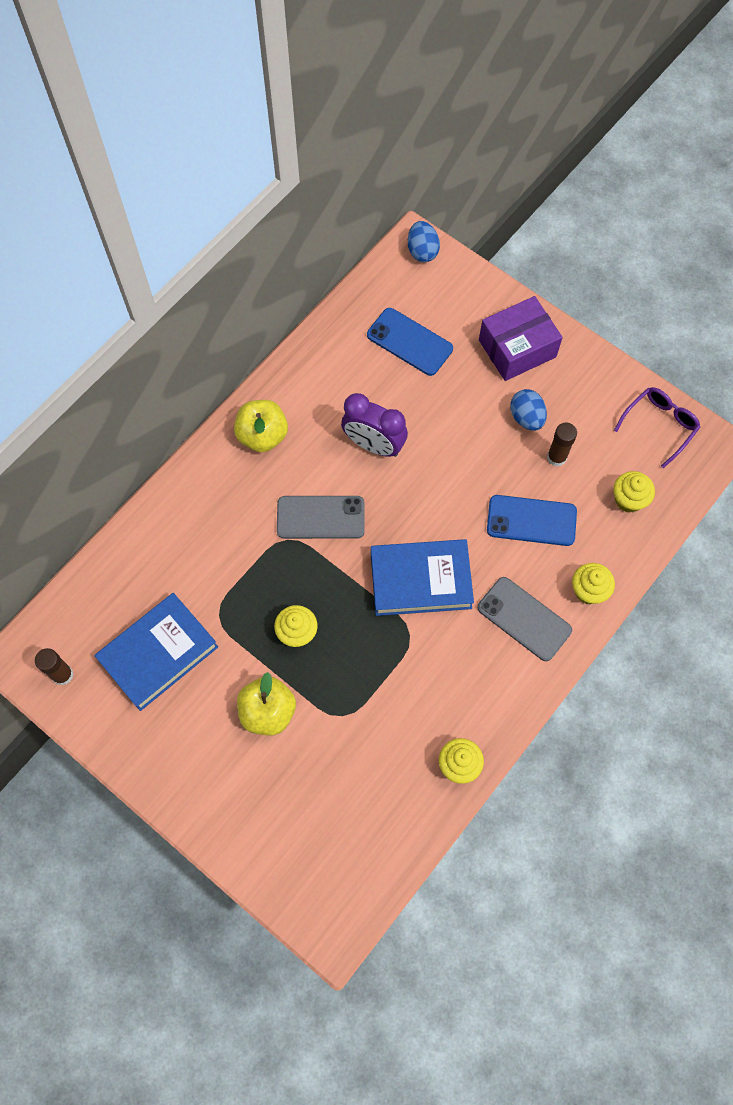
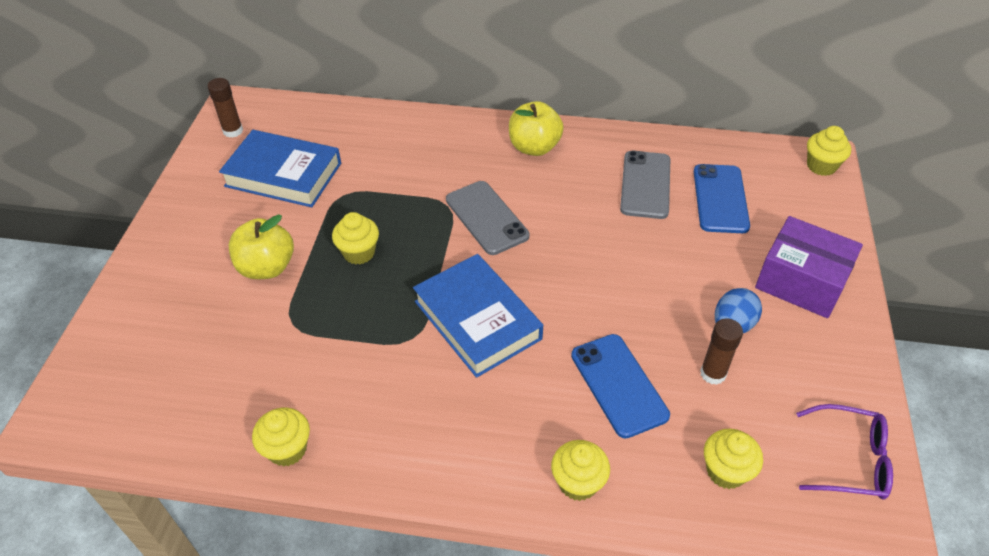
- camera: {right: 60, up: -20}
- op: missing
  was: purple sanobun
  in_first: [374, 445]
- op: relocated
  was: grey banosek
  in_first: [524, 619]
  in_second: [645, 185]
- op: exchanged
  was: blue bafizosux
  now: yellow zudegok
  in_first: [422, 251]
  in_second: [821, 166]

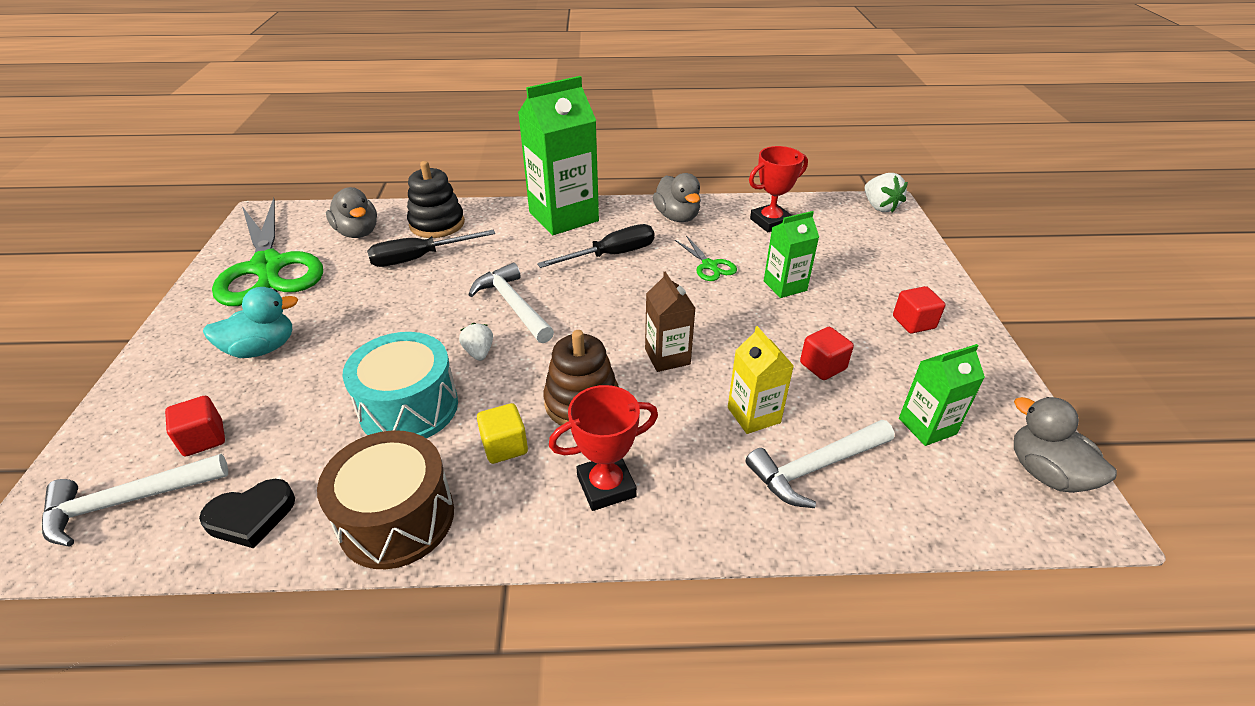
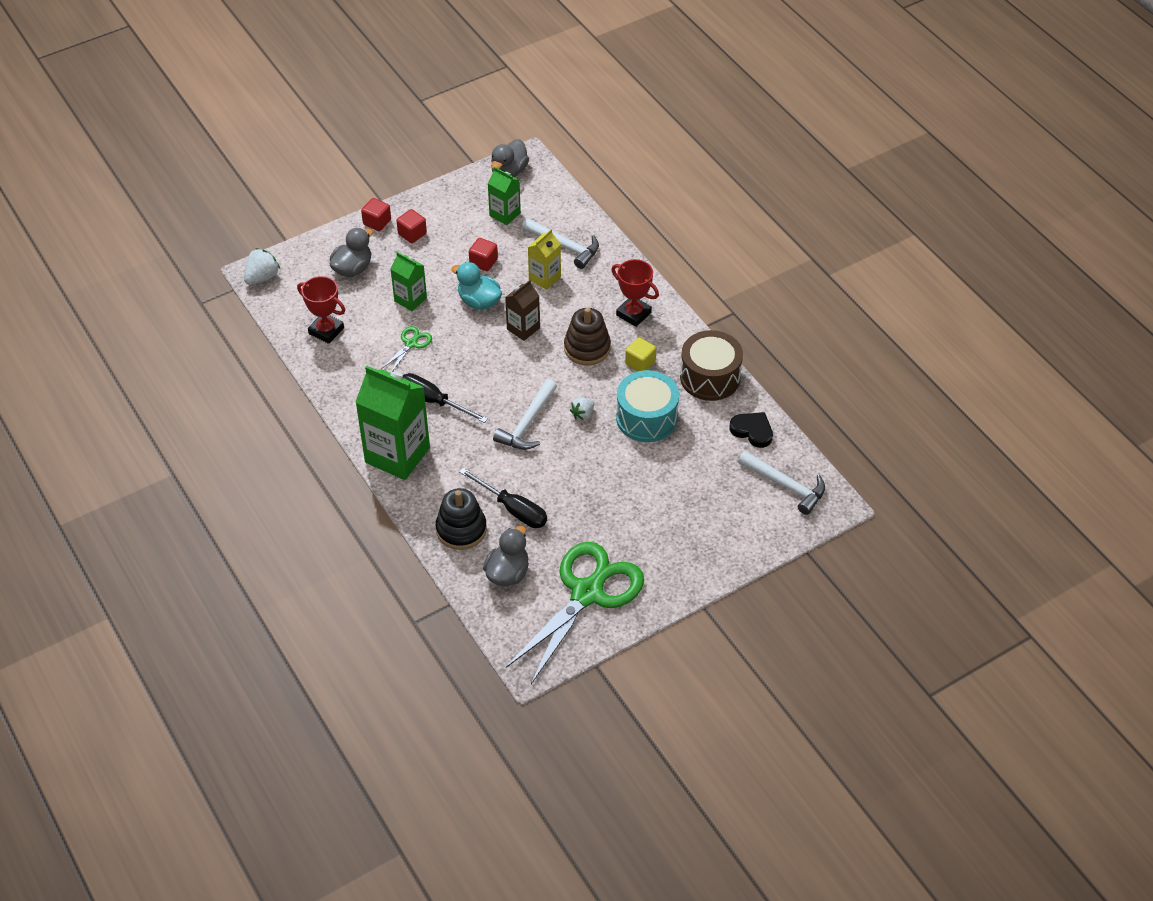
- camera: {right: -120, up: 10}
- op: relocated
  was: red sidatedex
  in_first: [203, 439]
  in_second: [377, 222]
- op: relocated
  was: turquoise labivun
  in_first: [262, 349]
  in_second: [479, 302]
- op: relocated
  was: grey labivun
  in_first: [677, 217]
  in_second: [353, 269]

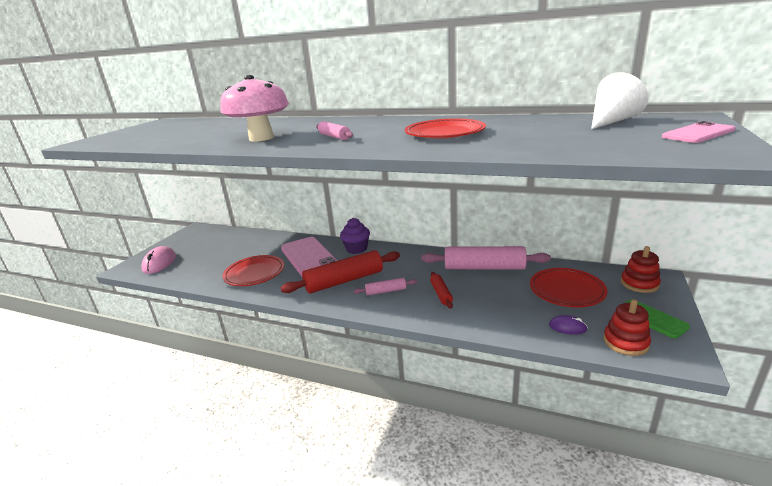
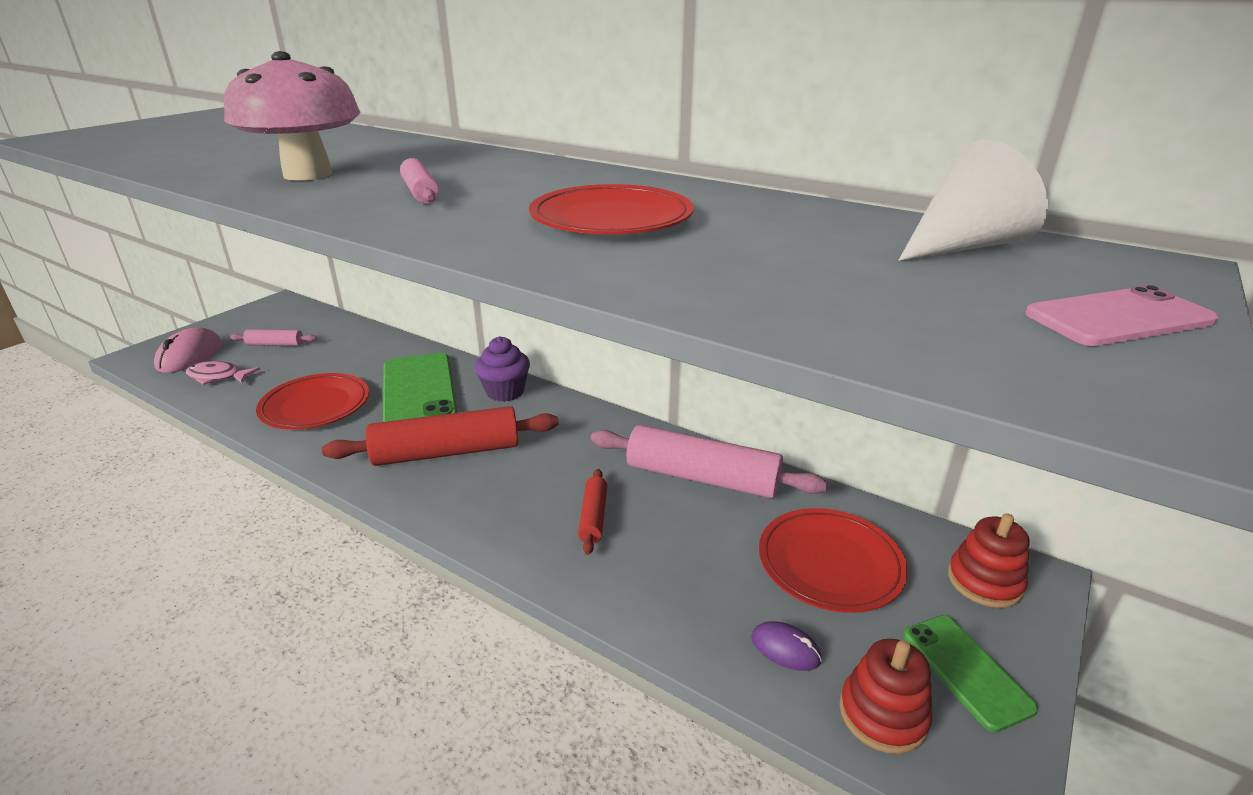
- camera: {right: 10, up: 5}
- op: appeared
  now: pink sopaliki
  in_second: [218, 377]
- op: relocated
  was: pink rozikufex
  in_first: [386, 291]
  in_second: [275, 344]
- op: colour
  was: pink banosek
  now: green banosek
  in_first: [309, 257]
  in_second: [419, 392]

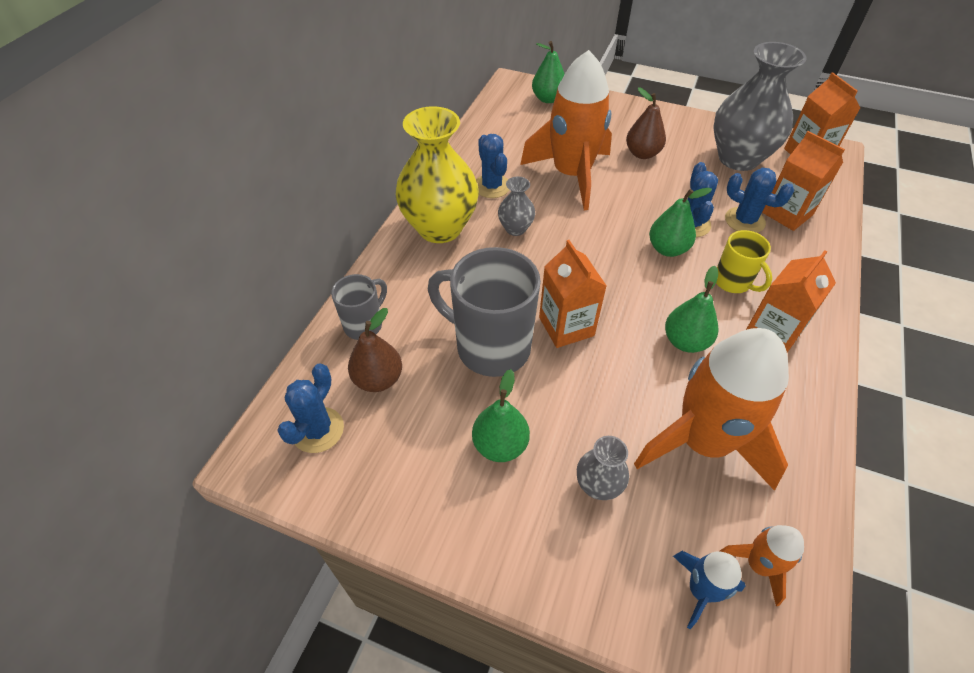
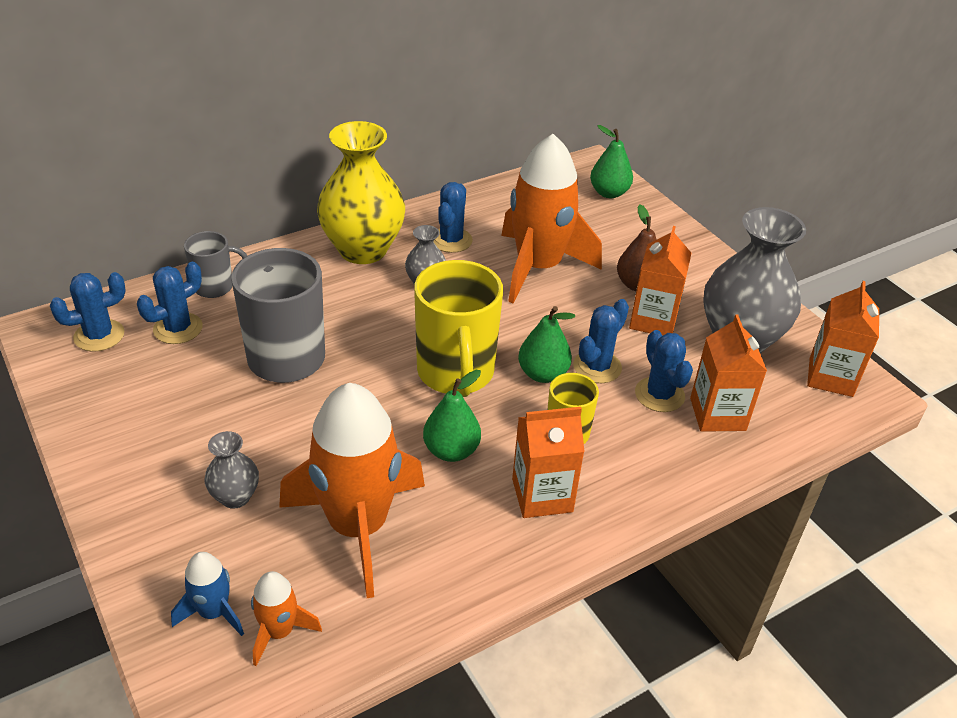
- camera: {right: 35, up: -10}
- op: missing
  was: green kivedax
  in_first: [500, 445]
- op: appeared
  now: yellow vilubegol
  in_second: [456, 374]
- op: relocated
  was: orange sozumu
  in_first: [566, 326]
  in_second: [653, 320]
- op: exchanged
  was: brown kivedax
  now: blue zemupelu
  in_first: [378, 379]
  in_second: [178, 328]

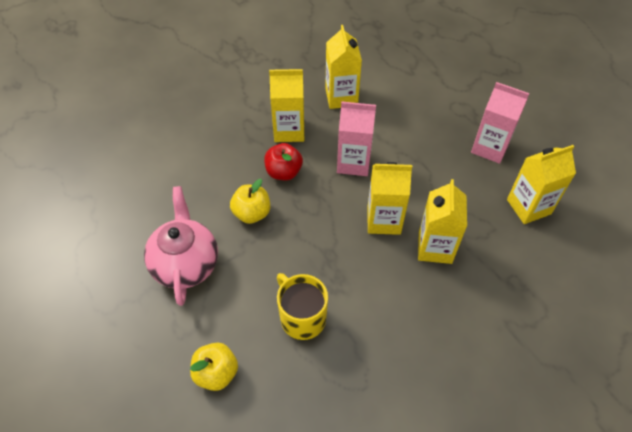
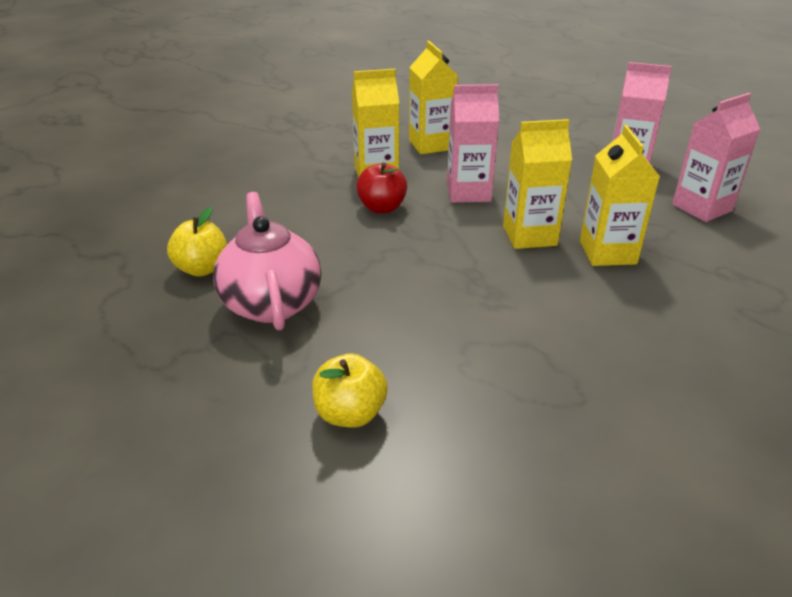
- camera: {right: -10, up: -20}
- op: missing
  was: yellow vilubegol
  in_first: [302, 318]
- op: relocated
  was: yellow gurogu
  in_first: [252, 213]
  in_second: [202, 269]
- op: colour
  was: yellow sozumu
  now: pink sozumu
  in_first: [528, 207]
  in_second: [702, 208]

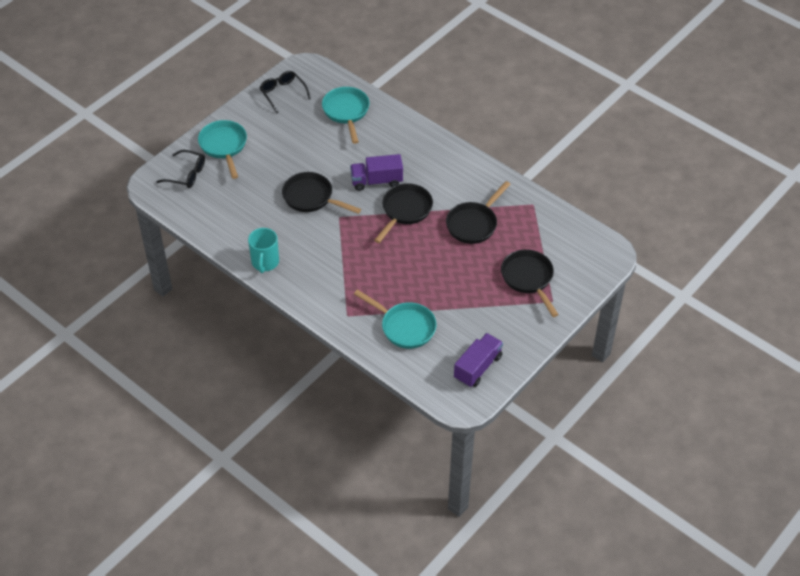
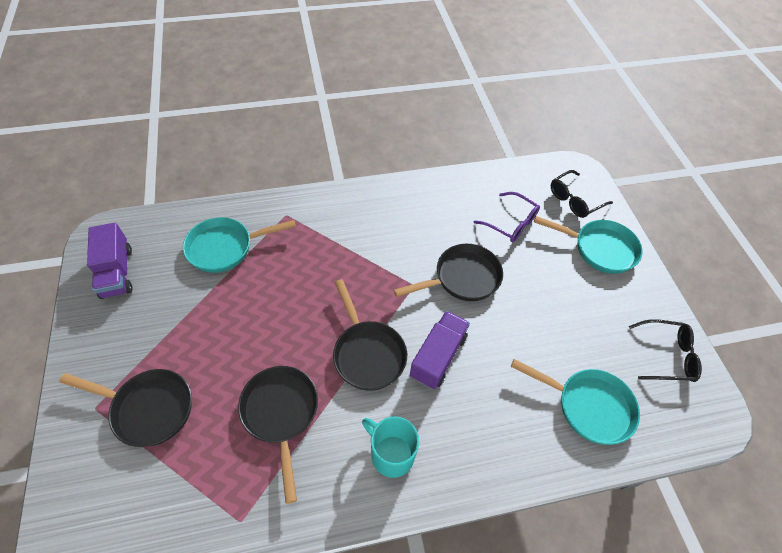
- camera: {right: 125, up: 5}
- op: appeared
  now: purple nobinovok
  in_second: [510, 223]
- op: relocated
  was: turquoise vilubegol
  in_first: [265, 262]
  in_second: [391, 454]

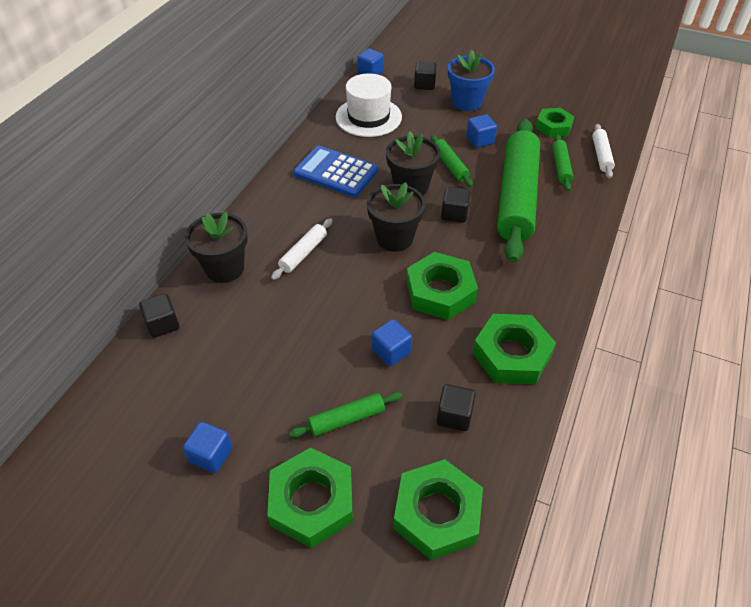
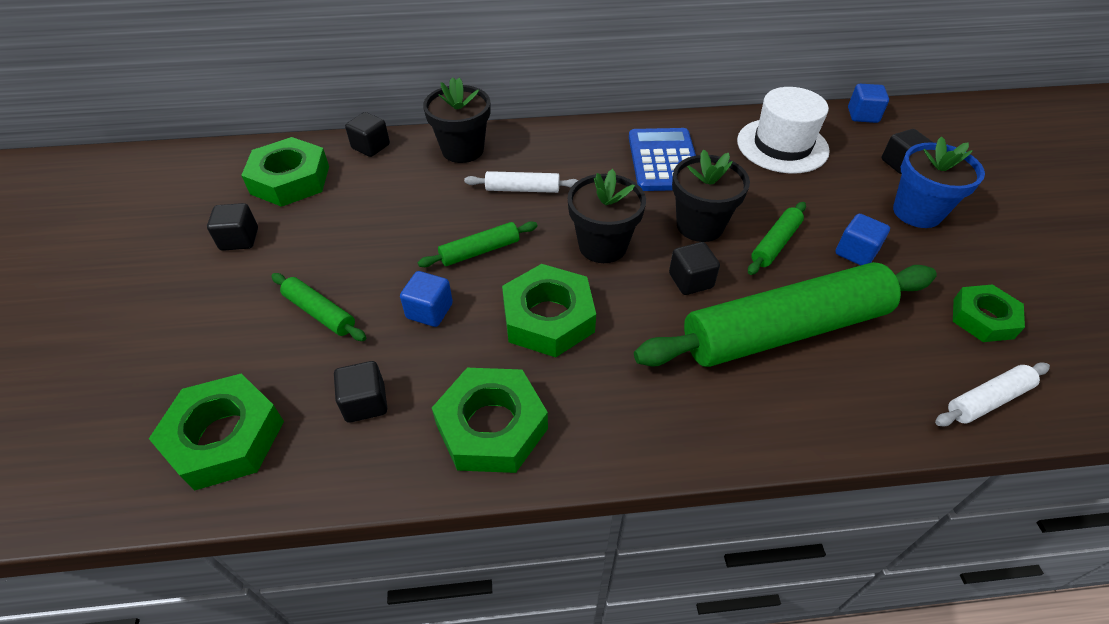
- camera: {right: 60, up: 0}
- op: relocated
  was: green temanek
  in_first: [312, 501]
  in_second: [290, 180]
- op: relocated
  was: green rozikufex
  in_first: [561, 167]
  in_second: [480, 251]
- op: colour
  was: blue sidatedex
  now: black sidatedex
  in_first: [211, 455]
  in_second: [239, 239]

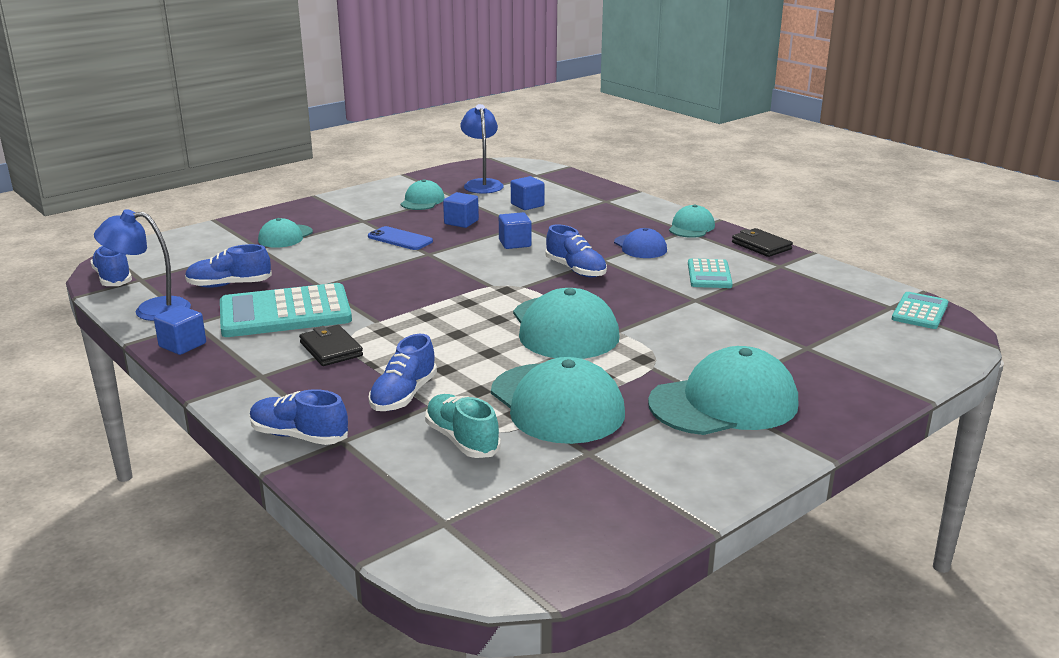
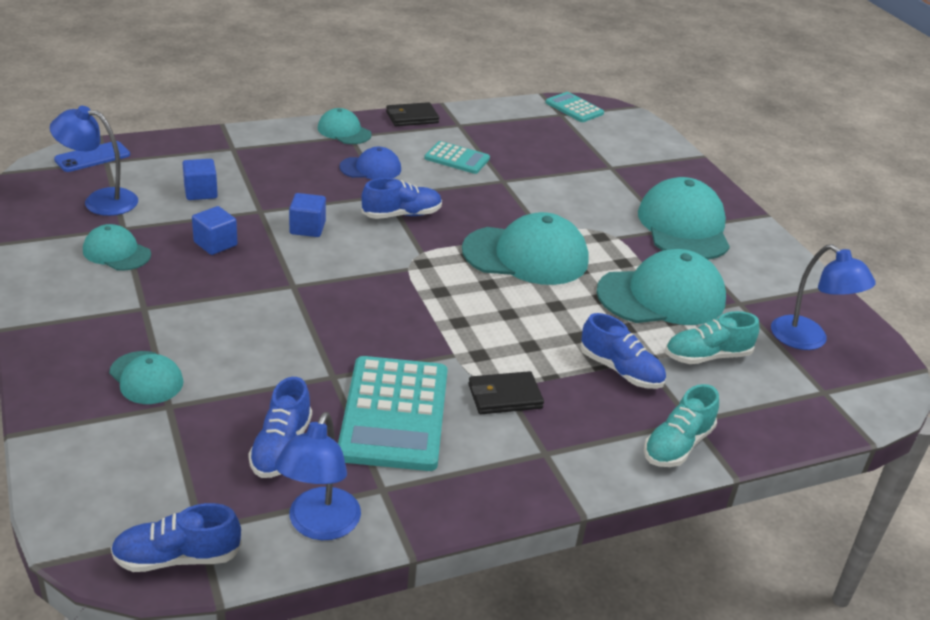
- camera: {right: -75, up: 10}
- op: missing
  was: blue sidatedex
  in_first: [182, 345]
- op: appeared
  now: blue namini
  in_second: [808, 340]
- op: relocated
  was: blue banosek
  in_first: [400, 239]
  in_second: [92, 157]
- op: colour
  was: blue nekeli
  now: turquoise nekeli
  in_first: [299, 436]
  in_second: [677, 445]

